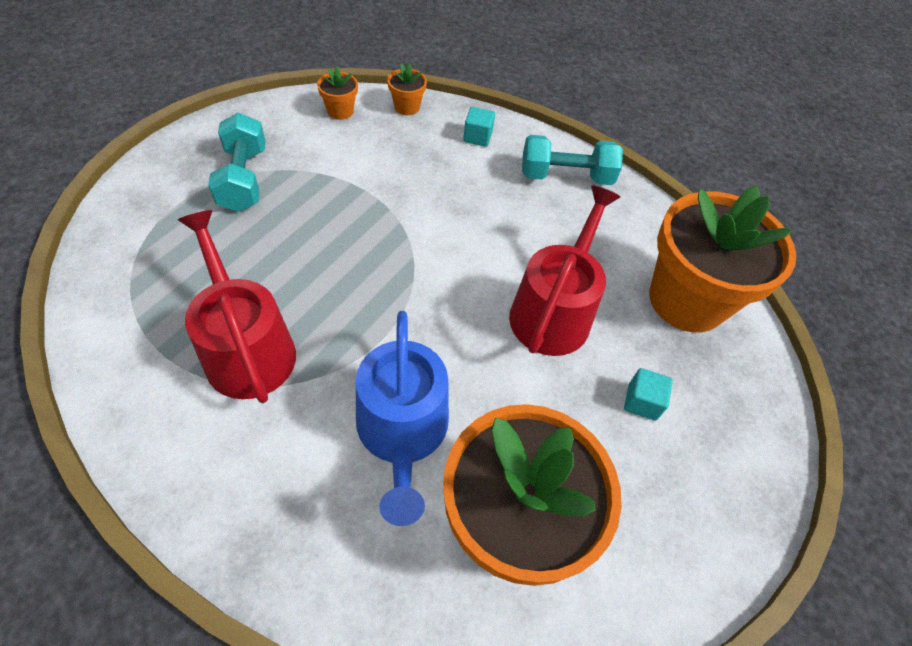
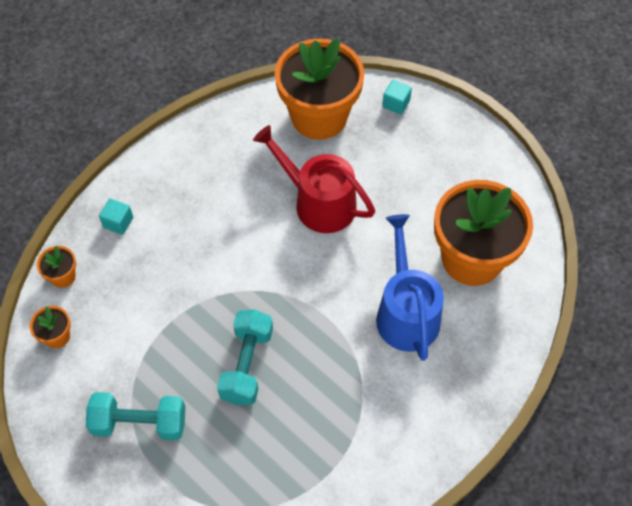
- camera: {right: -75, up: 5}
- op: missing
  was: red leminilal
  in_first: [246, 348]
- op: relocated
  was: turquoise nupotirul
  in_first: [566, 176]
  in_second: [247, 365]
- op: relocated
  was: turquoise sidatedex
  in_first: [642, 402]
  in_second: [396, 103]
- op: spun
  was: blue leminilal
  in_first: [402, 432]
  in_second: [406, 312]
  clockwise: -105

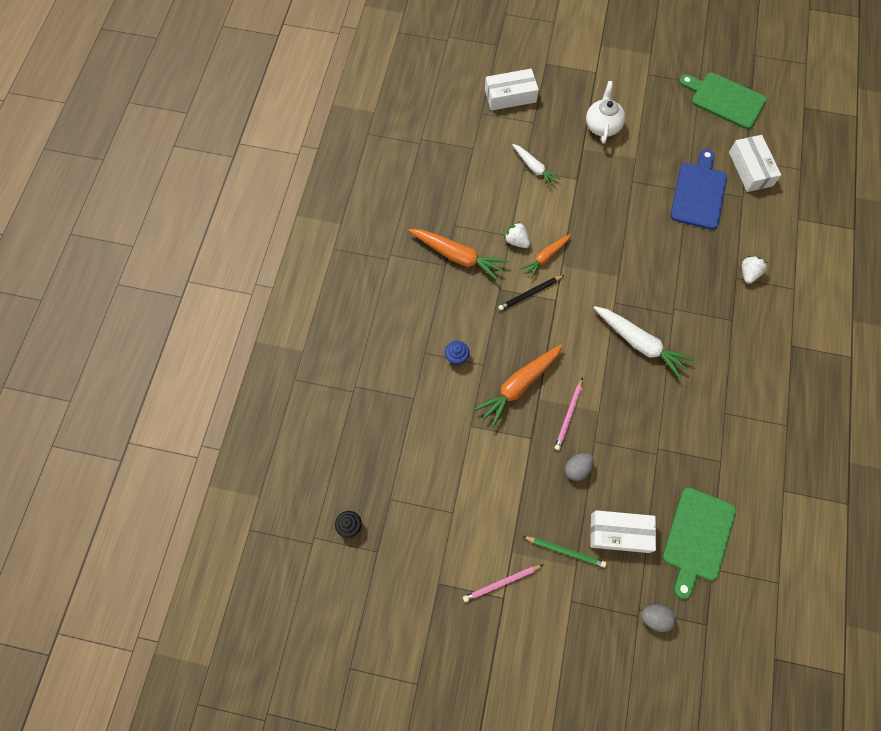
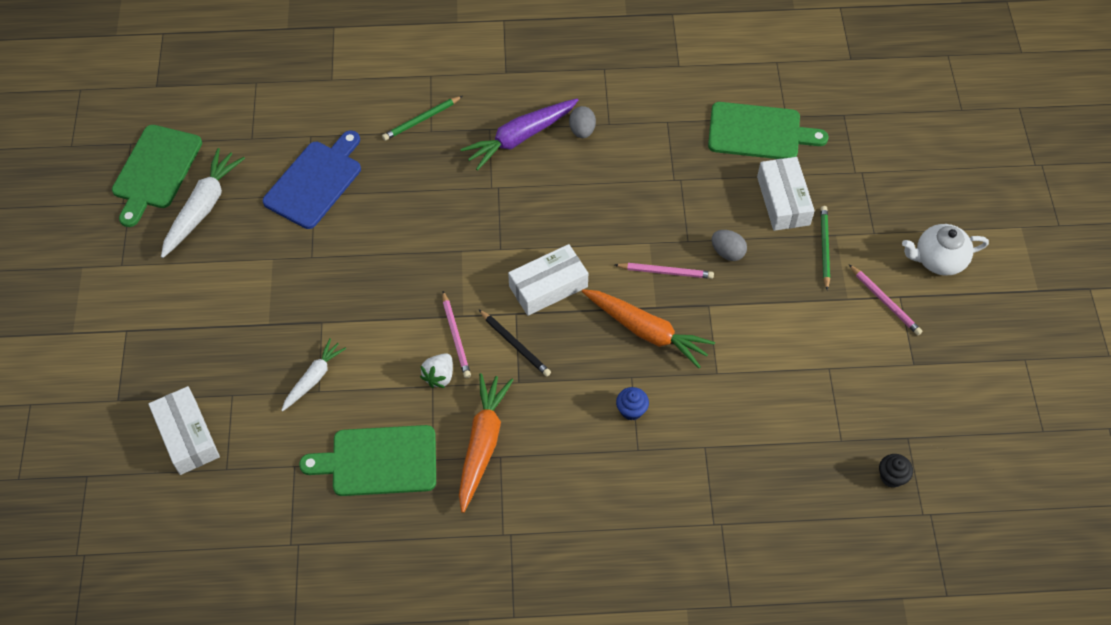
- camera: {right: -105, up: -10}
- op: appeared
  now: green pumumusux
  in_second: [379, 461]
- op: appeared
  now: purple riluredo
  in_second: [520, 138]
- op: relocated
  was: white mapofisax
  in_first: [602, 125]
  in_second: [938, 260]
- op: relocated
  was: white riluredo
  in_first: [640, 343]
  in_second: [203, 207]
- op: relocated
  was: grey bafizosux
  in_first: [654, 618]
  in_second: [582, 130]
- op: relocated
  was: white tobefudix
  in_first: [750, 169]
  in_second: [548, 286]
- op: exchanged
  was: orange riluredo
  now: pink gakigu
  in_first: [545, 257]
  in_second: [455, 336]
- op: exchanged
  was: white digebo
  now: green gakigu
  in_first: [748, 273]
  in_second: [421, 119]
- op: spun
  was: blue pumumusux
  in_first: [699, 193]
  in_second: [315, 182]
  clockwise: 120

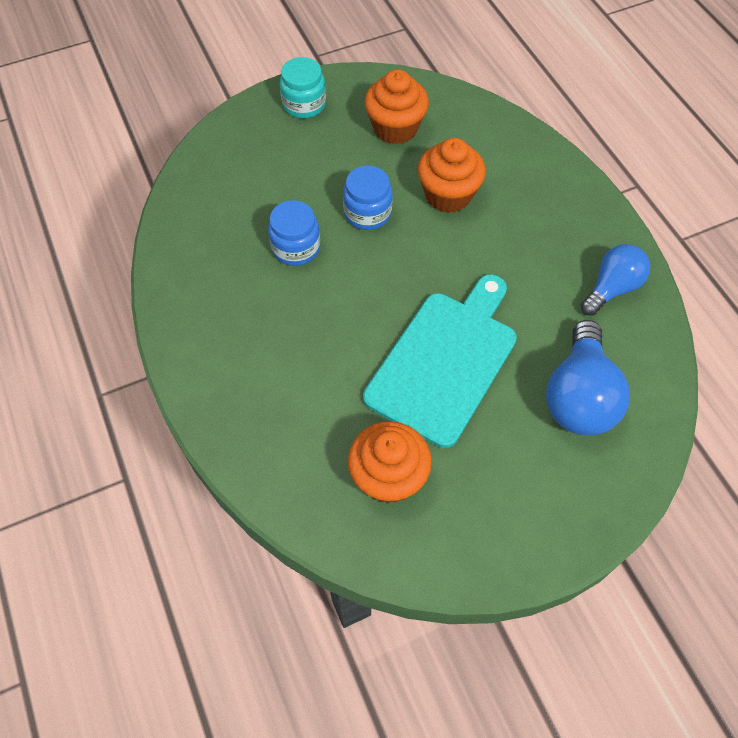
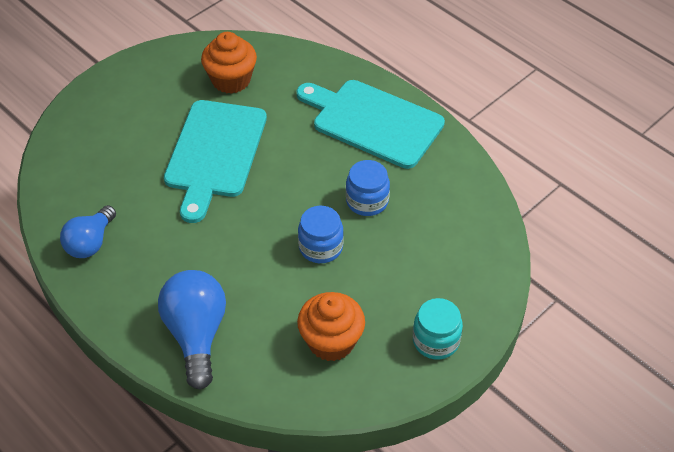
- camera: {right: 160, up: -10}
- op: missing
  was: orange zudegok
  in_first: [448, 195]
- op: appeared
  now: turquoise pumumusux
  in_second: [373, 122]
- op: relocated
  was: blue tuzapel
  in_first: [579, 396]
  in_second: [196, 334]

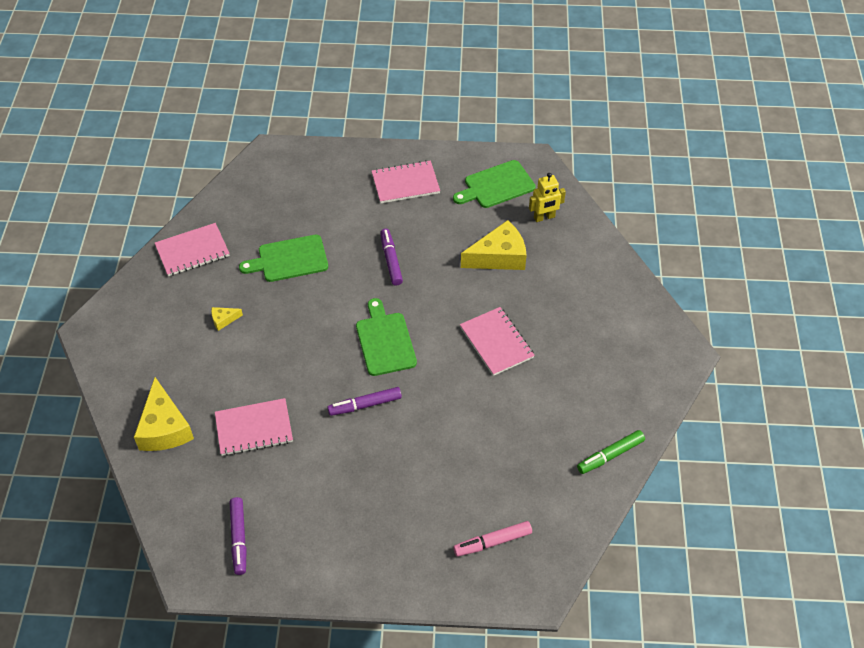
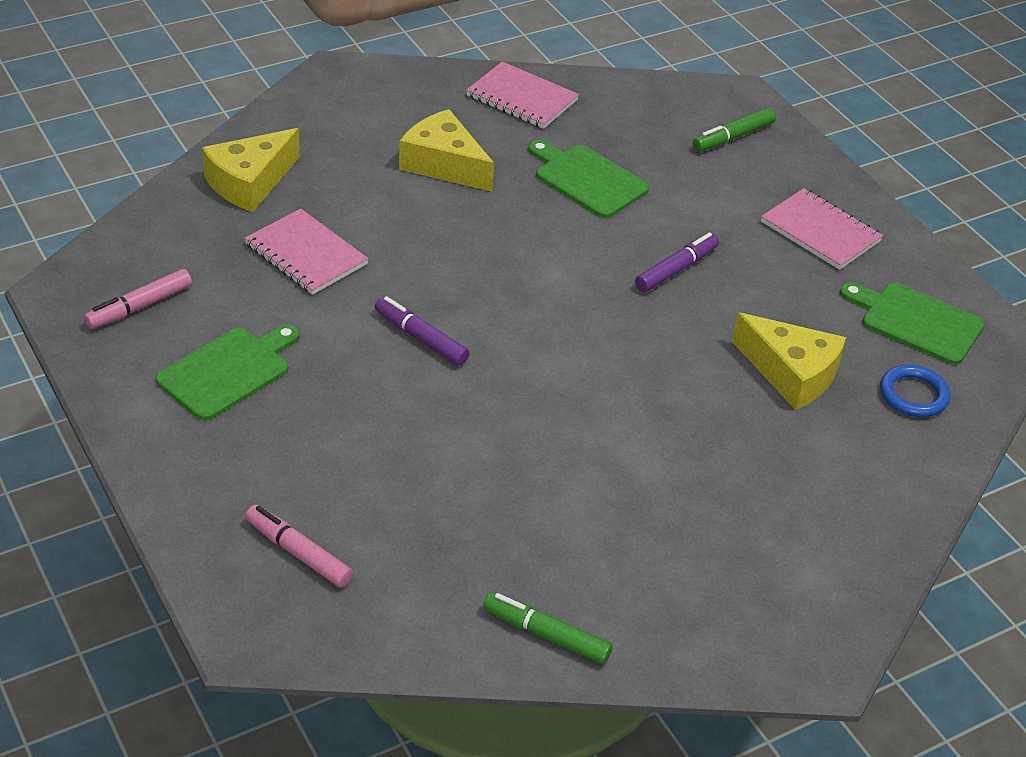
- camera: {right: 55, up: -10}
- op: missing
  was: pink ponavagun
  in_first: [496, 342]
- op: appeared
  now: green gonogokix
  in_second: [733, 137]
- op: relocated
  was: green pumumusux
  in_first: [385, 341]
  in_second: [228, 371]
- op: exchanged
  was: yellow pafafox
  now: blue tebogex
  in_first: [544, 217]
  in_second: [913, 395]
- op: colour
  was: purple gonogokix
  now: pink gonogokix
  in_first: [239, 538]
  in_second: [139, 307]
- op: size
  was: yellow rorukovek
  in_first: [223, 320]
  in_second: [444, 164]
  ratio: 2.24

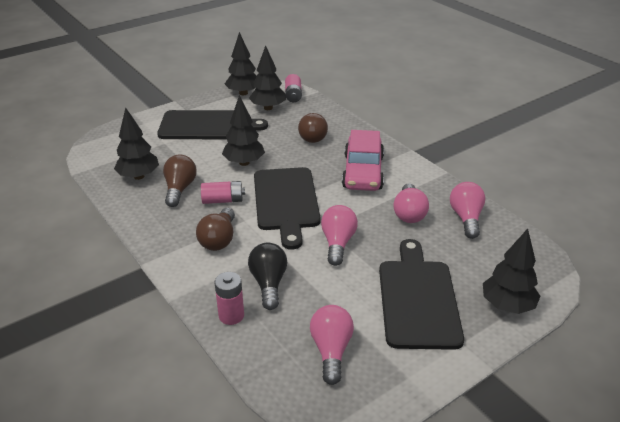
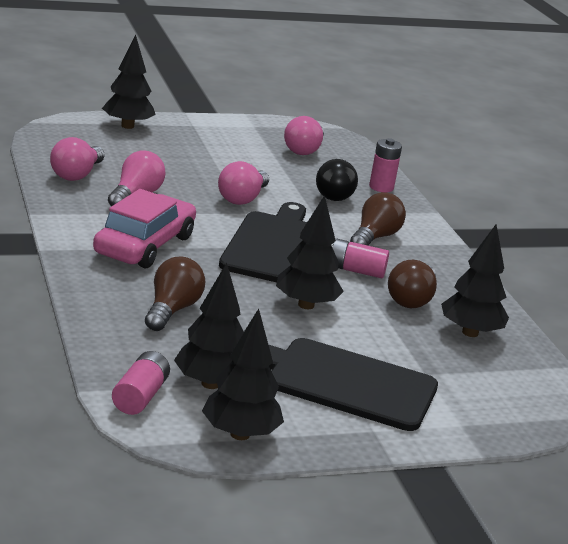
- camera: {right: -165, up: -10}
- op: missing
  was: black pumumusux
  in_first: [418, 299]

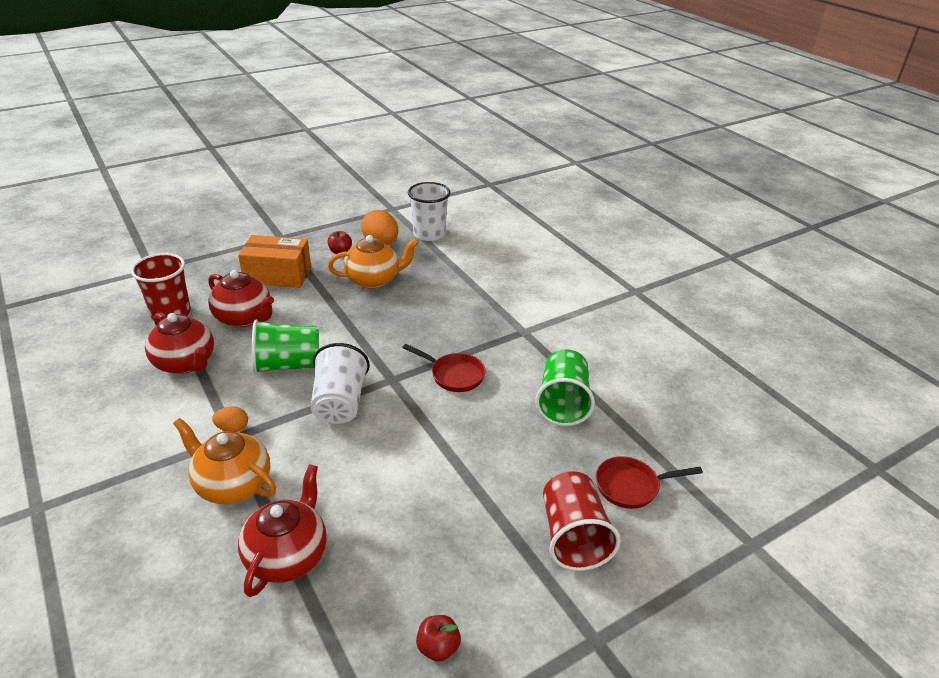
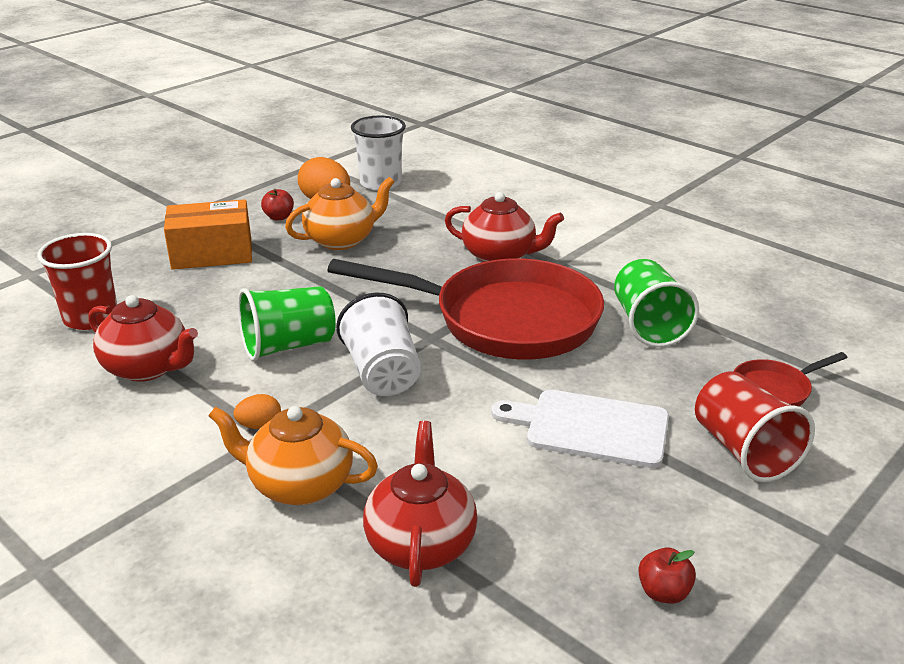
- camera: {right: -15, up: -5}
- op: appeared
  now: white pumumusux
  in_second: [590, 428]
- op: relocated
  was: red mapofisax
  in_first: [244, 318]
  in_second: [500, 256]
- op: size
  was: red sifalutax
  in_first: [454, 375]
  in_second: [504, 320]
  ratio: 2.38

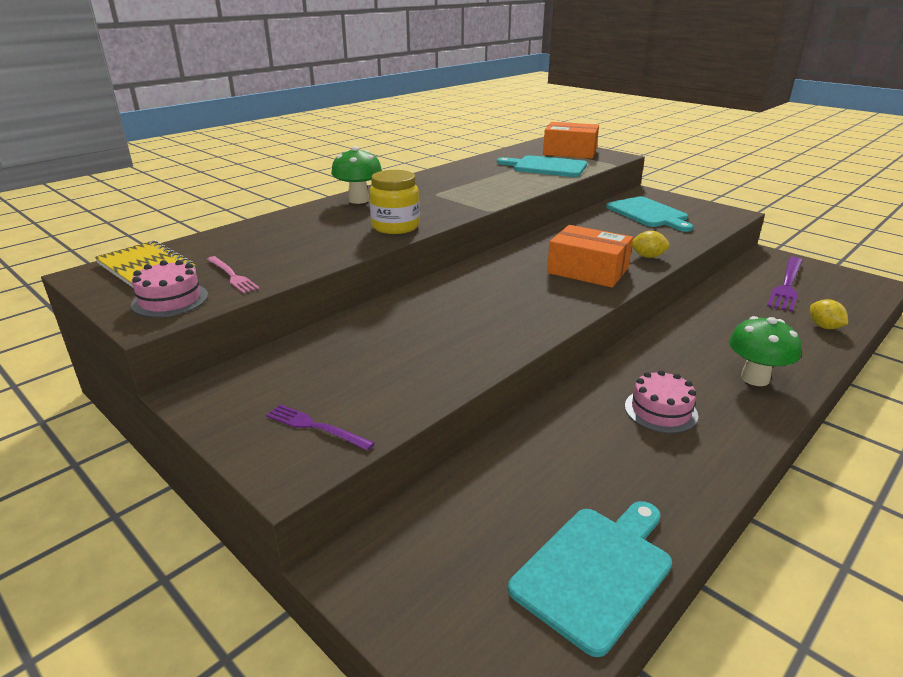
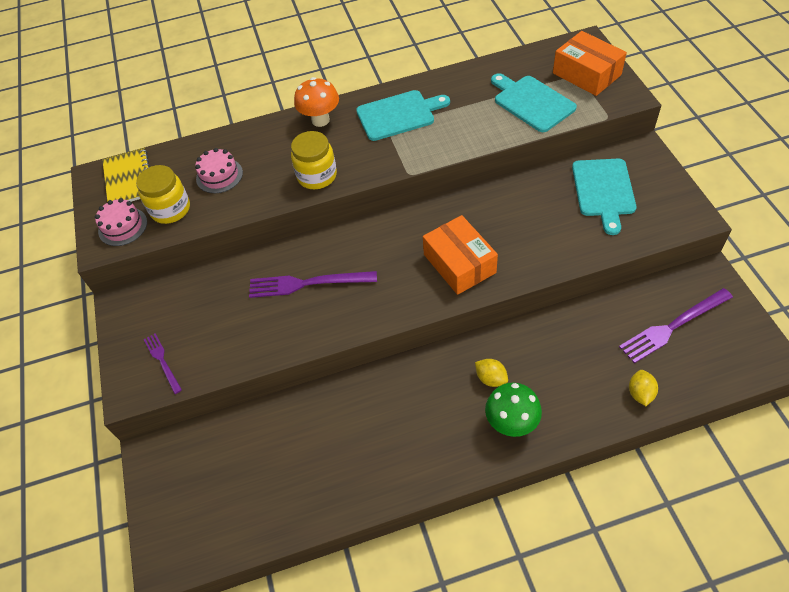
- camera: {right: 35, up: 25}
- op: appeared
  now: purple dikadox
  in_second: [307, 283]
- op: relocated
  was: turquoise pumumusux
  in_first: [596, 571]
  in_second: [399, 115]
- op: relocated
  was: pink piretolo
  in_first: [660, 411]
  in_second: [219, 175]
- op: relocated
  was: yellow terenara
  in_first: [648, 256]
  in_second: [491, 378]
- op: exchanged
  was: pink dikadox
  now: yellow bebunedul
  in_first: [232, 276]
  in_second: [170, 209]
- op: colour
  was: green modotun
  now: orange modotun
  in_first: [359, 200]
  in_second: [320, 120]

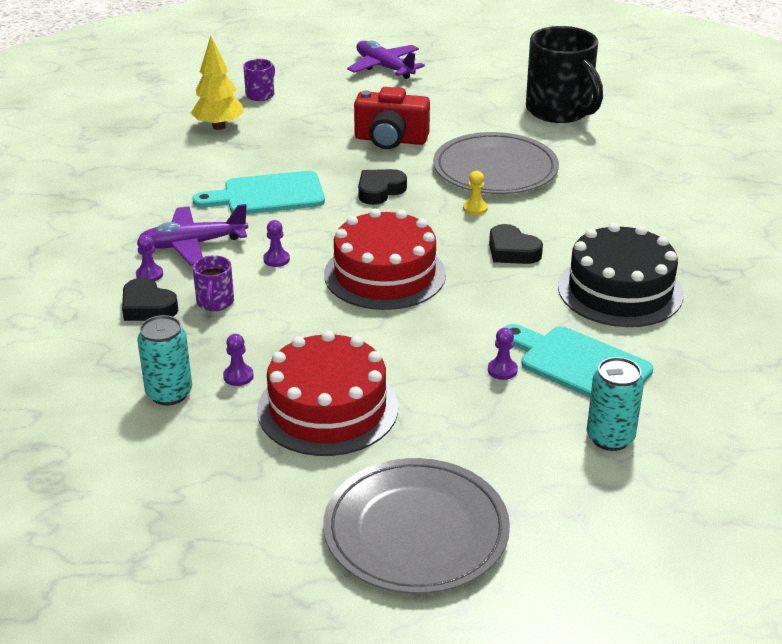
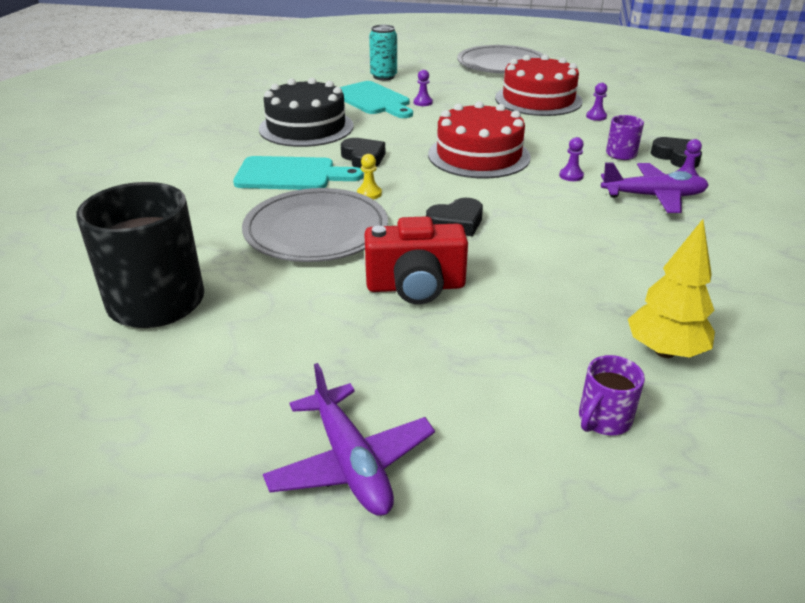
- camera: {right: -165, up: 0}
- op: missing
  was: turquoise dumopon
  in_first: [169, 393]
- op: relocated
  was: turquoise pumumusux
  in_first: [268, 195]
  in_second: [291, 174]
- op: spun
  was: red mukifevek
  in_first: [390, 140]
  in_second: [416, 287]
  clockwise: 150

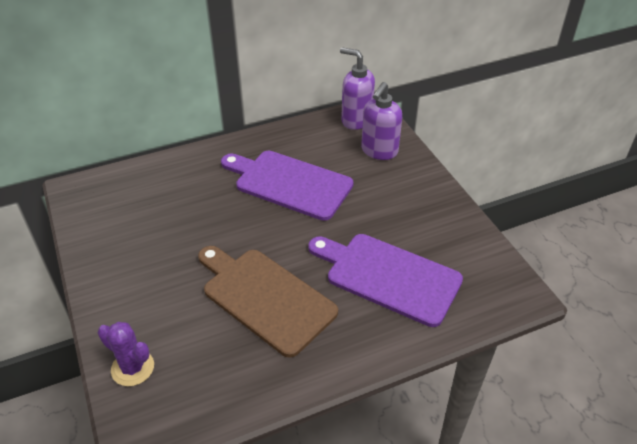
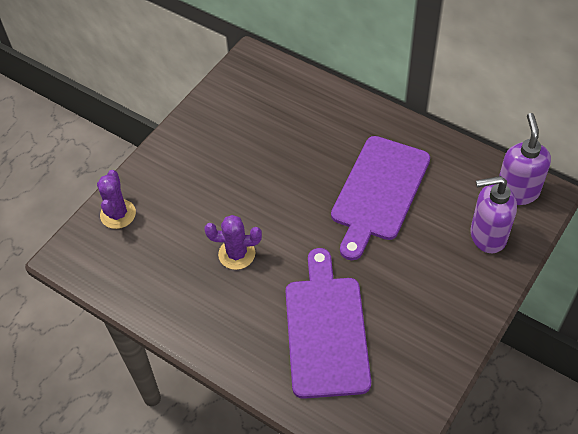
- camera: {right: 60, up: 10}
- op: exchanged
  was: brown pumumusux
  now: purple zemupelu
  in_first: [265, 297]
  in_second: [237, 254]
- op: spun
  was: purple pumumusux
  in_first: [289, 183]
  in_second: [379, 192]
  clockwise: -150

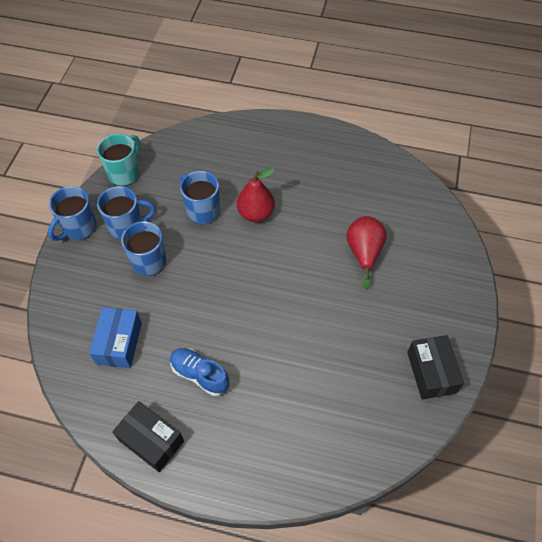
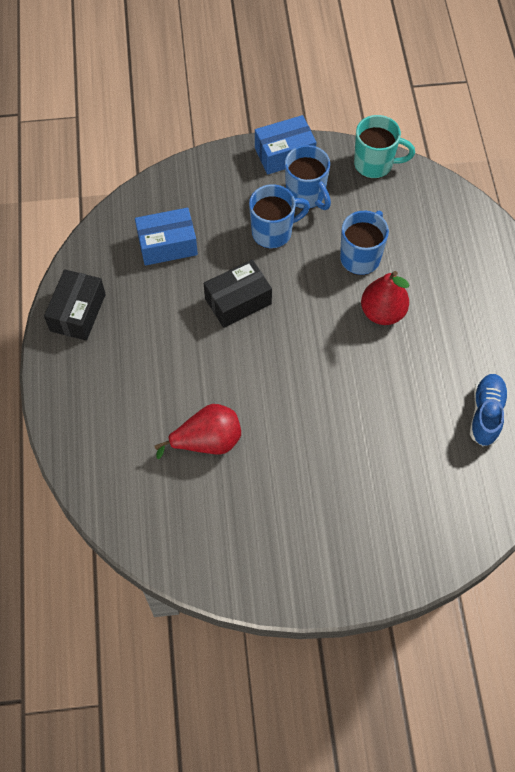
- camera: {right: 70, up: 5}
- op: relocated
  was: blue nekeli
  in_first: [200, 375]
  in_second: [486, 414]
- op: relocated
  was: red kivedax
  in_first: [364, 253]
  in_second: [207, 441]
- op: relocated
  was: black tobefudix
  in_first: [431, 372]
  in_second: [238, 301]
- op: exchanged
  was: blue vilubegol
  now: blue tobefudix
  in_first: [79, 228]
  in_second: [284, 154]

